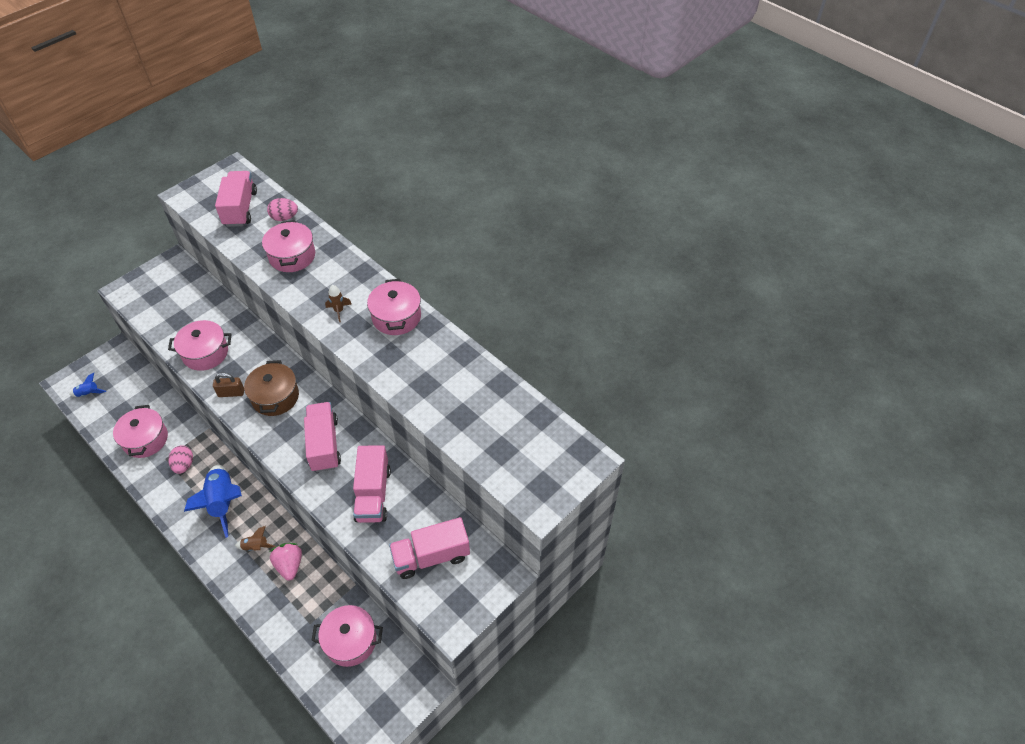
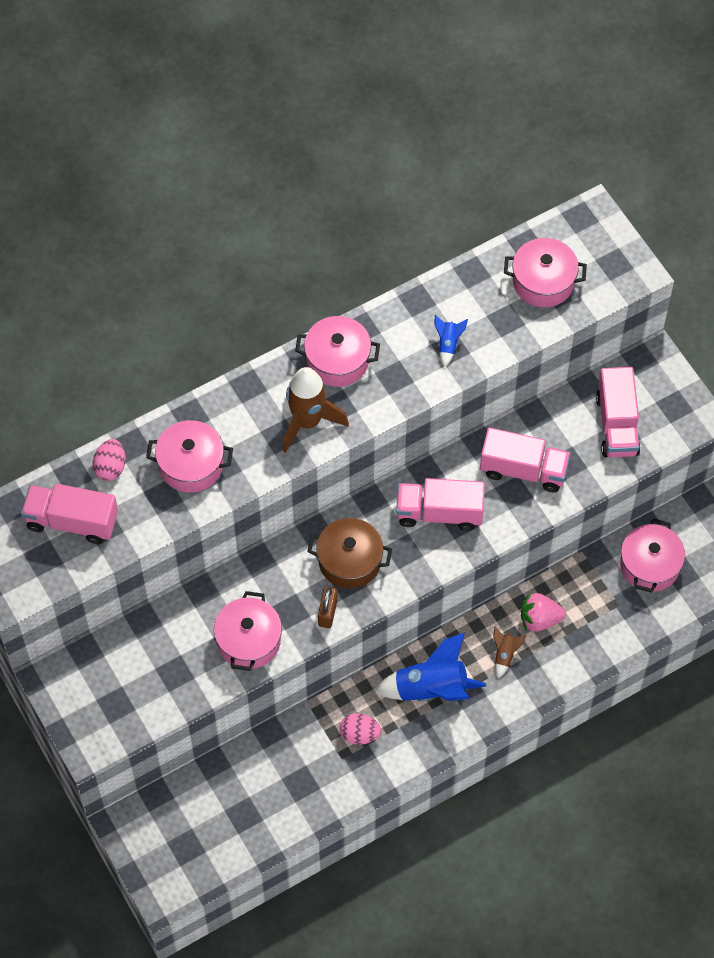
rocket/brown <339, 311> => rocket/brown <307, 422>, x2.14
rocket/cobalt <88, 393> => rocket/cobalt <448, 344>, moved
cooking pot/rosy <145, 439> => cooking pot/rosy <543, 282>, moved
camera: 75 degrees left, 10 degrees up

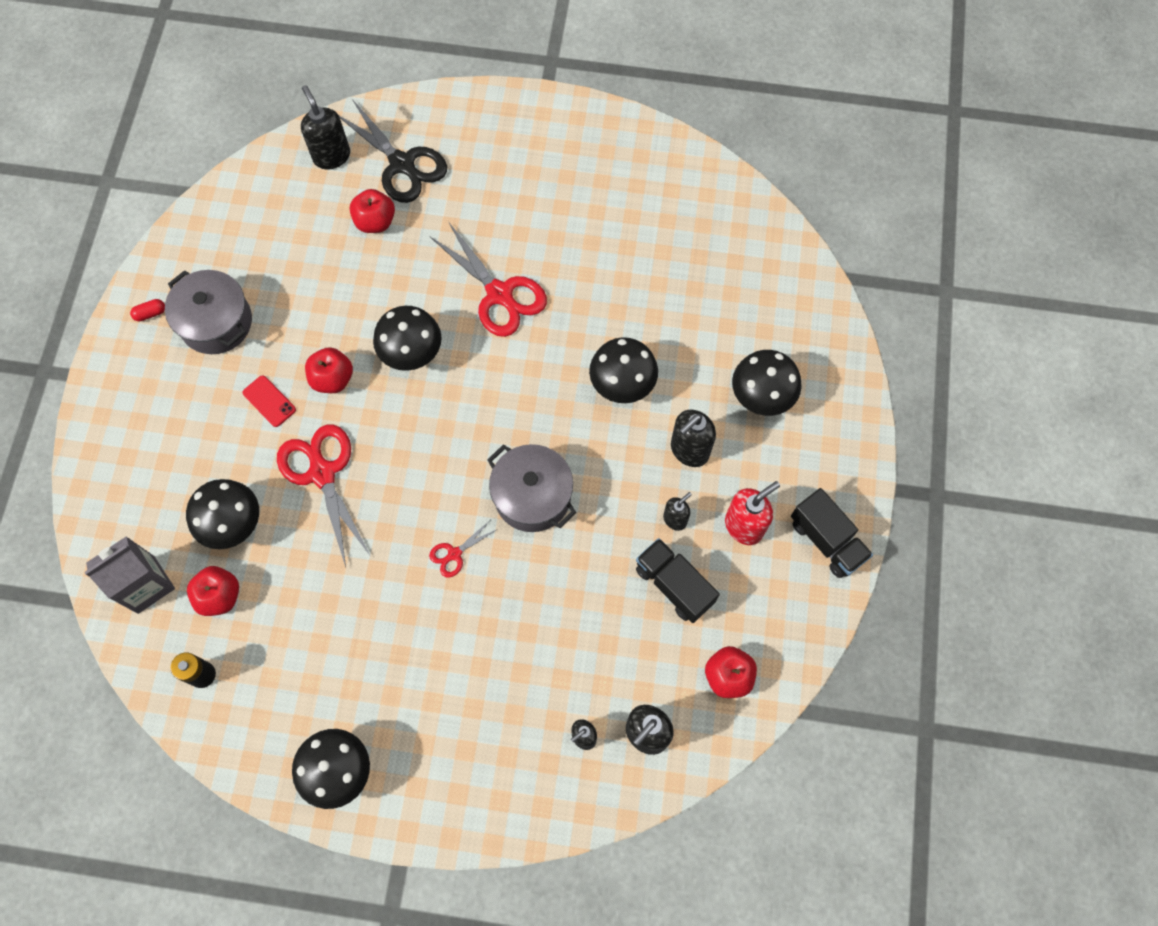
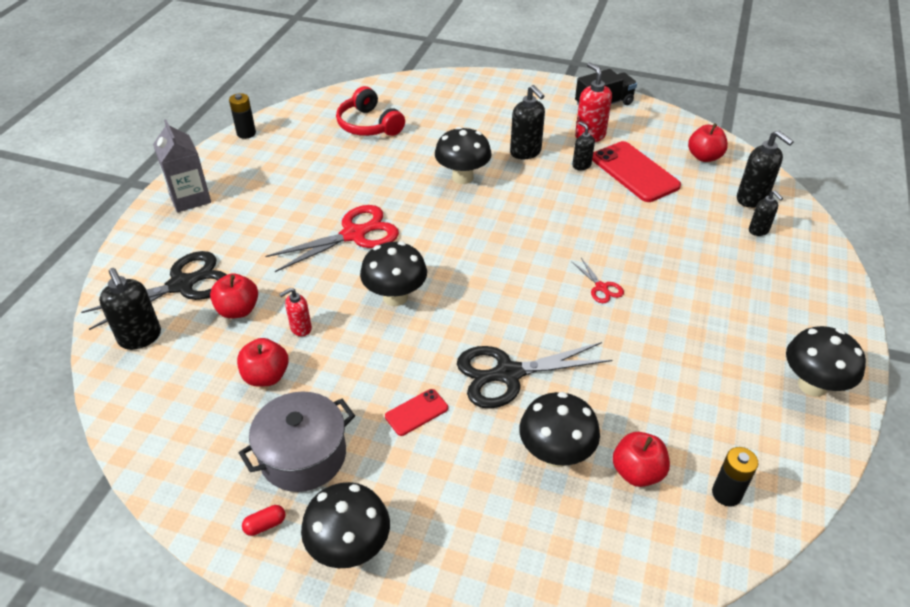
soap dispenser/black <331, 156> => soap dispenser/black <140, 337>, 105 degrees counterclockwise
pill shape/red <150, 313> => pill shape/red <265, 525>, 75 degrees clockwise
toy apple/red <332, 379> => toy apple/red <266, 376>, moved
fungus/black <761, 397> => fungus/black <350, 548>, moved
shears/red <322, 473> => shears/black <508, 374>
cooking pot/ash-grey <532, 496> => nothing
carton/ash-grey <146, 584> => carton/ash-grey <190, 198>, moved
lorry/black <674, 585> => mobile phone/red <634, 172>
nothing => over-ear headphones/red <368, 125>
nothing => battery/black <246, 133>
nothing => soap dispenser/red <300, 328>
camera: 80 degrees left, 25 degrees down

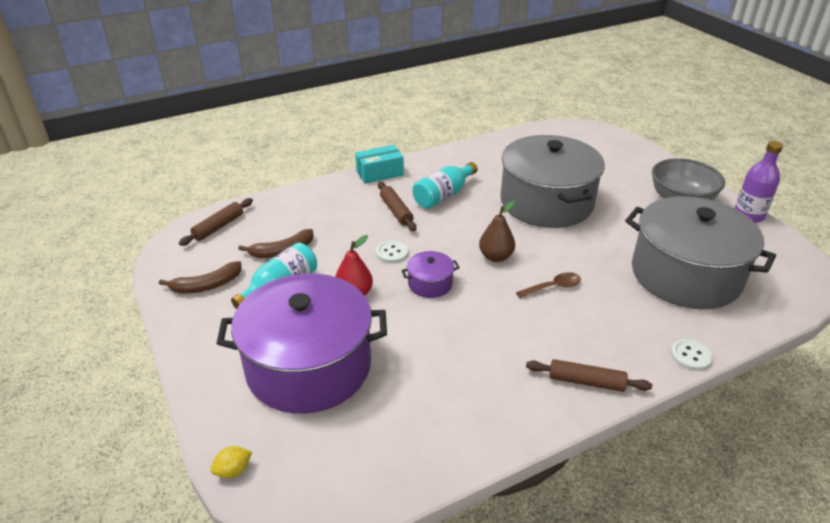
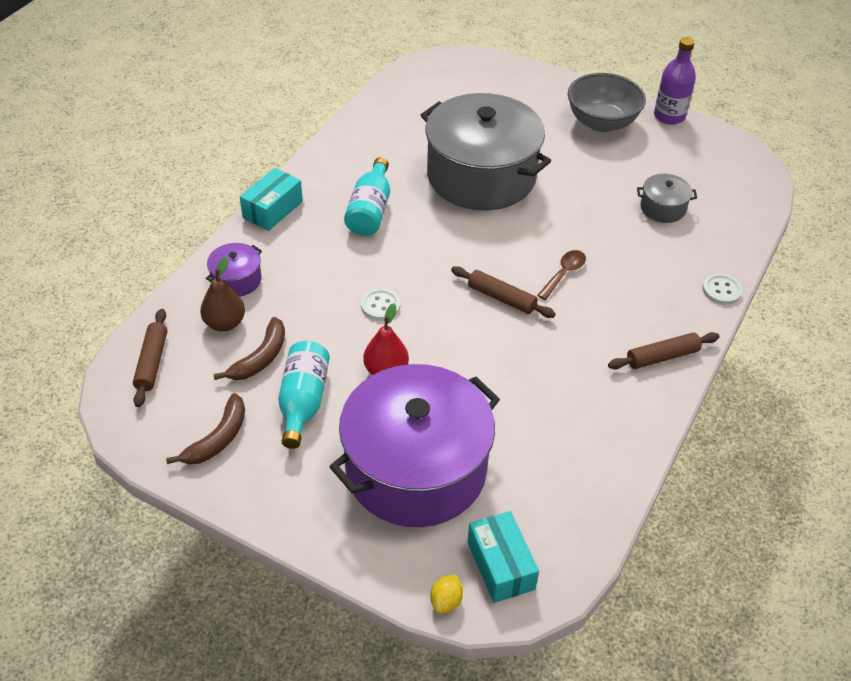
dough roller/brown <396, 211> => dough roller/brown <501, 298>, moved
cooking pot/ash-grey <685, 275> => cooking pot/ash-grey <663, 208>, x0.41
pear fruit/brown <496, 257> => pear fruit/brown <225, 323>, moved
cooking pot/violet <430, 284> => cooking pot/violet <236, 280>, moved
nothing => package/aqua <500, 565>
camera: 35 degrees left, 10 degrees up

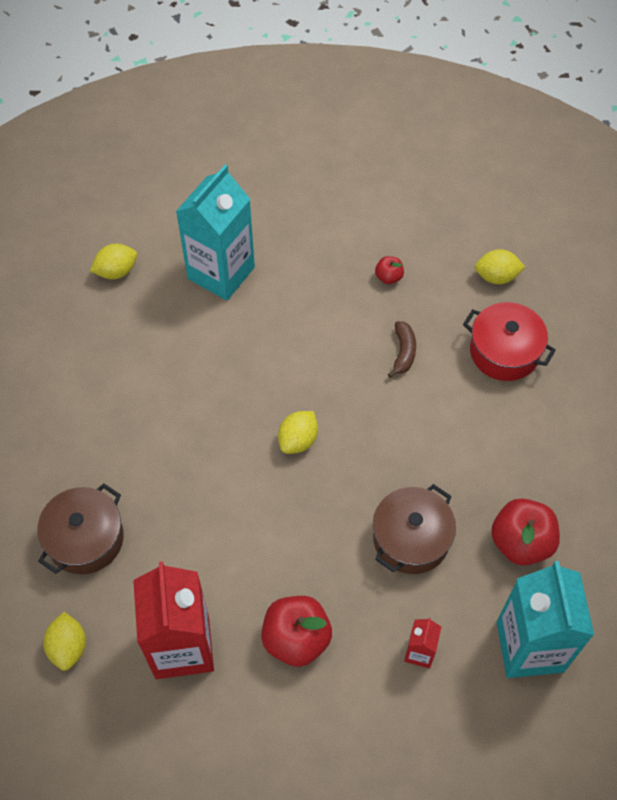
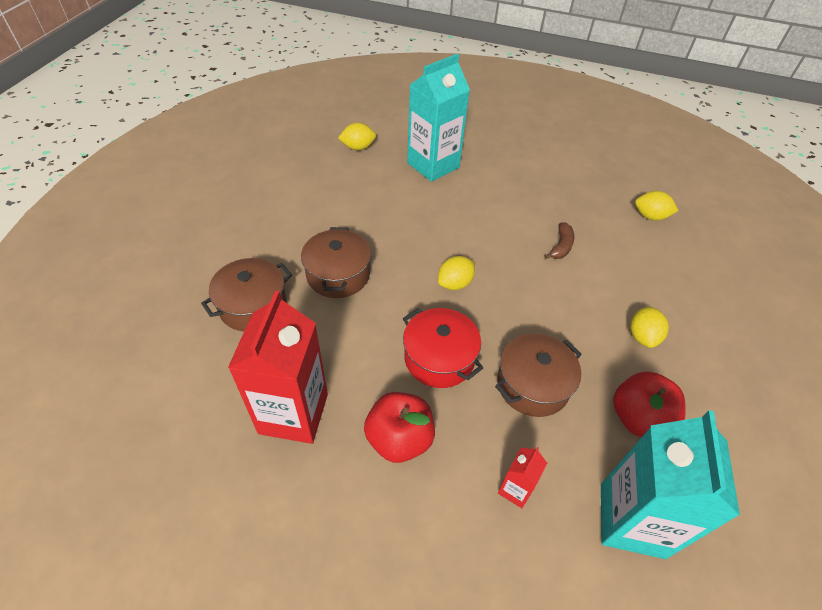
toy apple/red <388, 277> => nothing
cooking pot/red <504, 352> => cooking pot/red <439, 358>, moved
citrus fruit/yellow <68, 647> => citrus fruit/yellow <642, 336>, moved
nothing => cooking pot/brown <338, 275>
camera: 15 degrees right, 10 degrees down

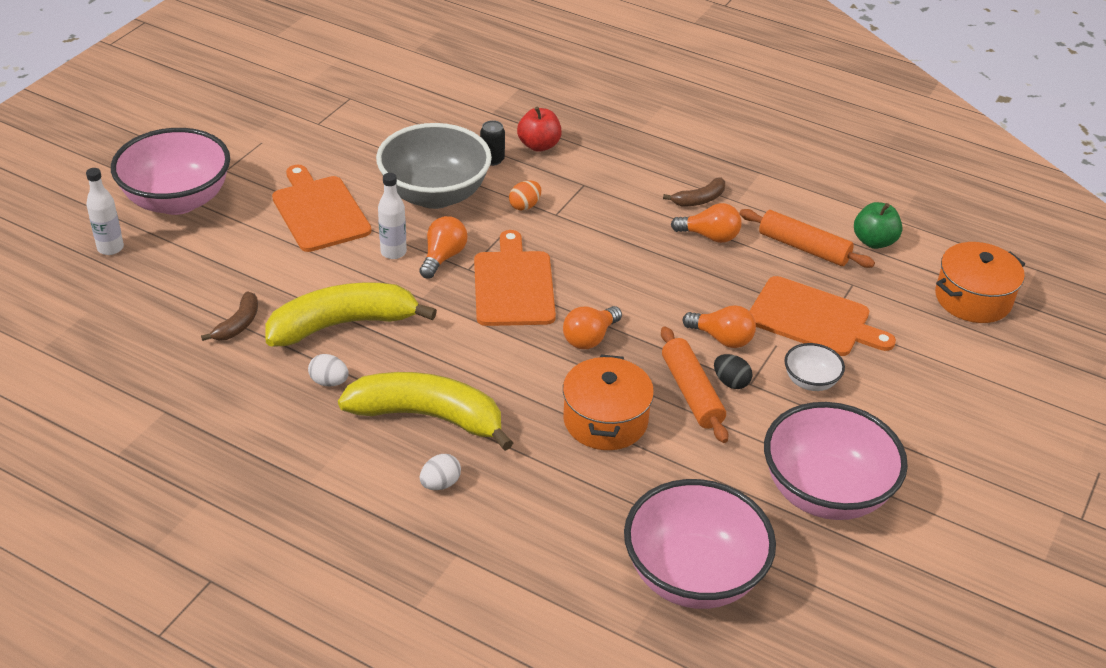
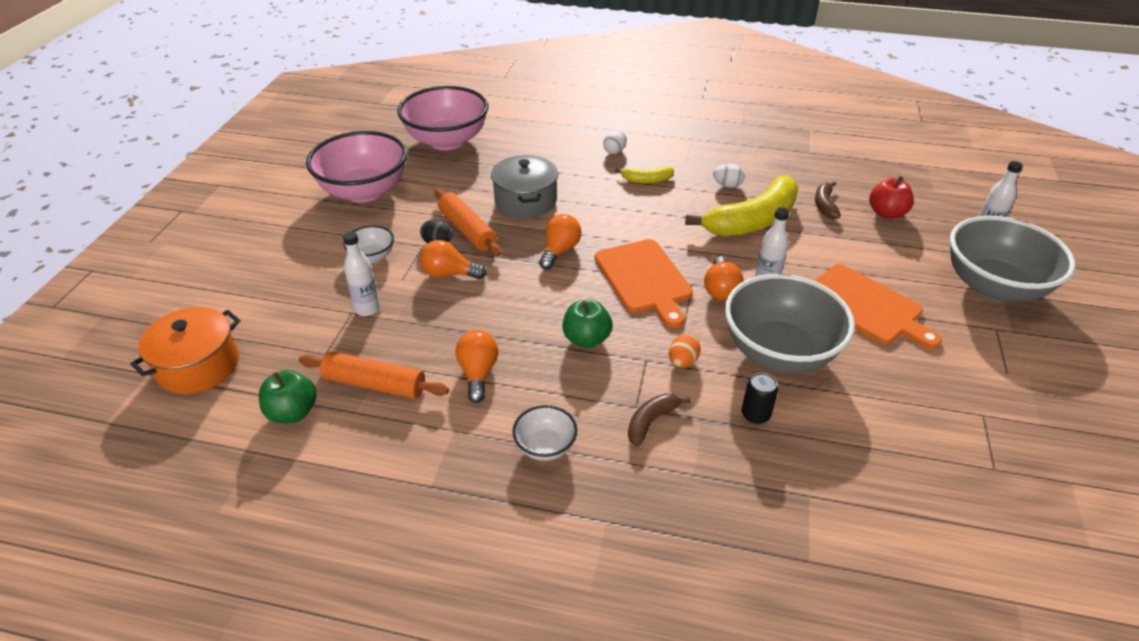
toy apple/red <539, 145> => toy apple/red <886, 213>, moved
deep dish/rosy <177, 200> => deep dish/ash-grey <993, 287>
banana/brown <699, 200> => banana/brown <651, 421>, moved
light bulb/bright orange <710, 236> => light bulb/bright orange <478, 373>, 90 degrees clockwise
bread board/bright orange <813, 318> => bottle/white <367, 309>
cooking pot/bright orange <605, 420> => cooking pot/ash-grey <525, 201>
banana/yellow <428, 416> => banana/yellow <646, 180>, x0.47
nothing => toy apple/leaf-green <586, 339>
nothing => deep dish/white <545, 446>
camera: 165 degrees right, 0 degrees up

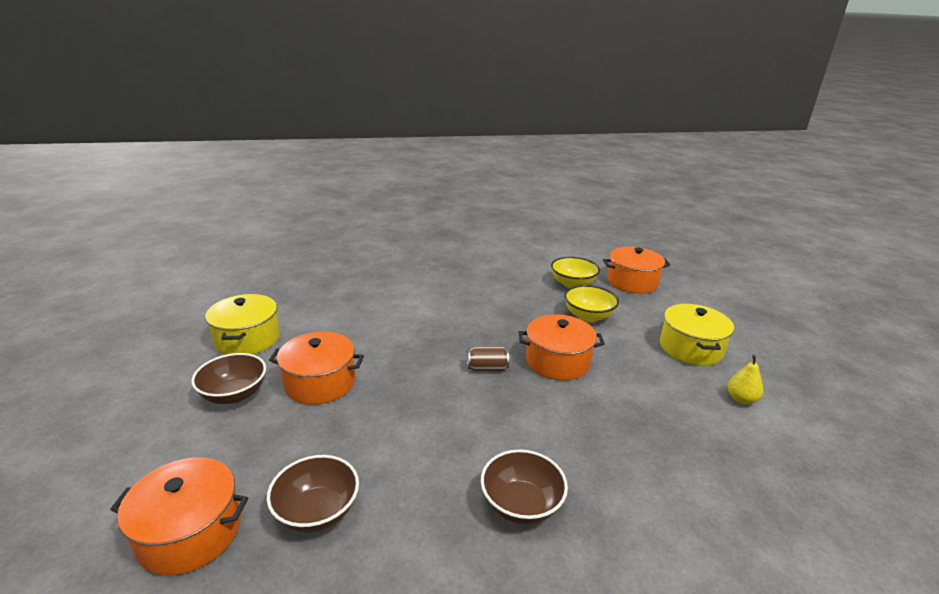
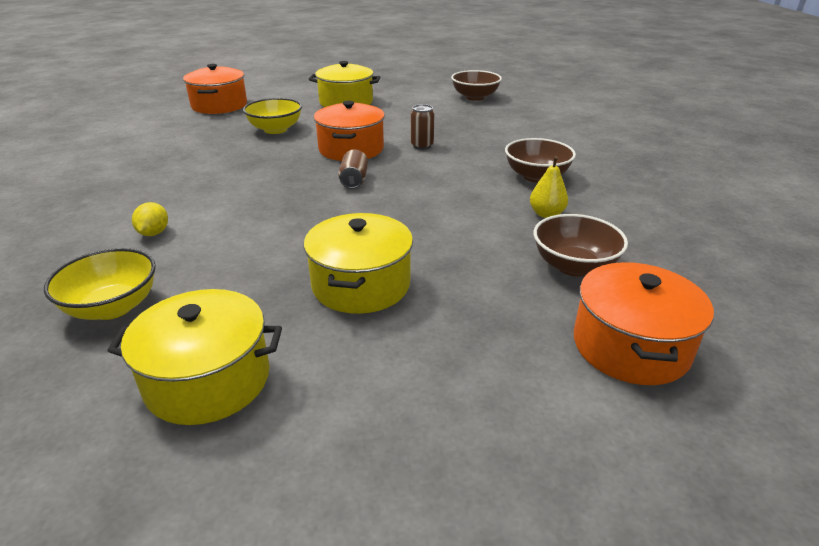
deep dish/yellow <572, 284> => deep dish/yellow <113, 307>, moved
cooking pot/bright orange <320, 383> => cooking pot/yellow <361, 285>
deep dish/brown <234, 394> => deep dish/brown <475, 97>, moved
pear fruit/yellow <741, 399> => pear fruit/yellow <546, 214>, moved
nothing => tin/brown <422, 146>
nothing => citrus fruit/yellow <154, 233>
camera: 85 degrees left, 5 degrees up

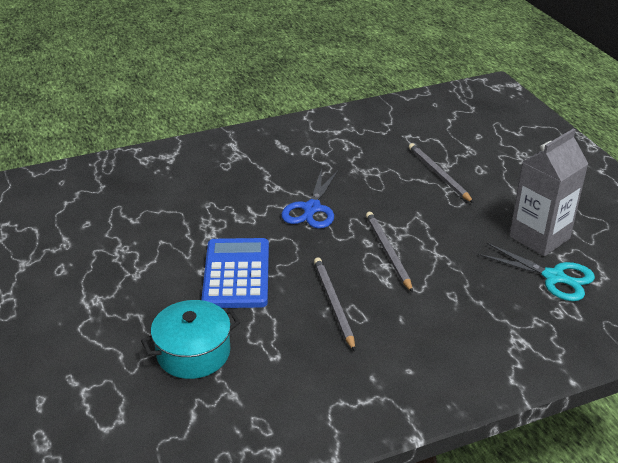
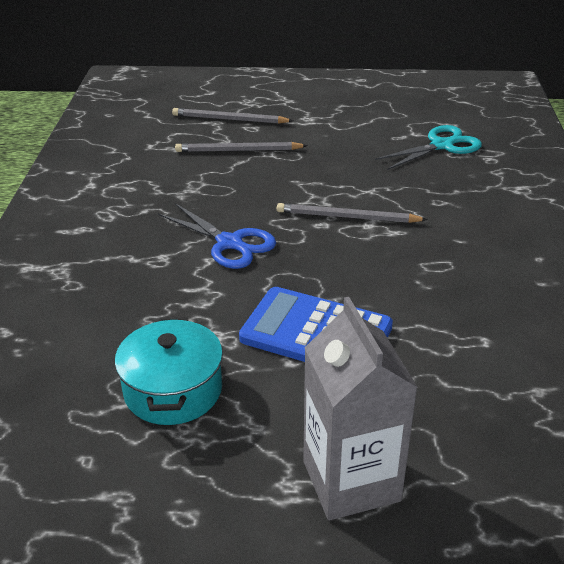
carton/ash-grey <539, 237> => carton/ash-grey <351, 481>, moved
pencil/ash-grey <333, 303> => pencil/ash-grey <229, 119>, moved
cooking pot/aqua <193, 353> => cooking pot/aqua <173, 390>, moved
camera: 65 degrees left, 0 degrees up

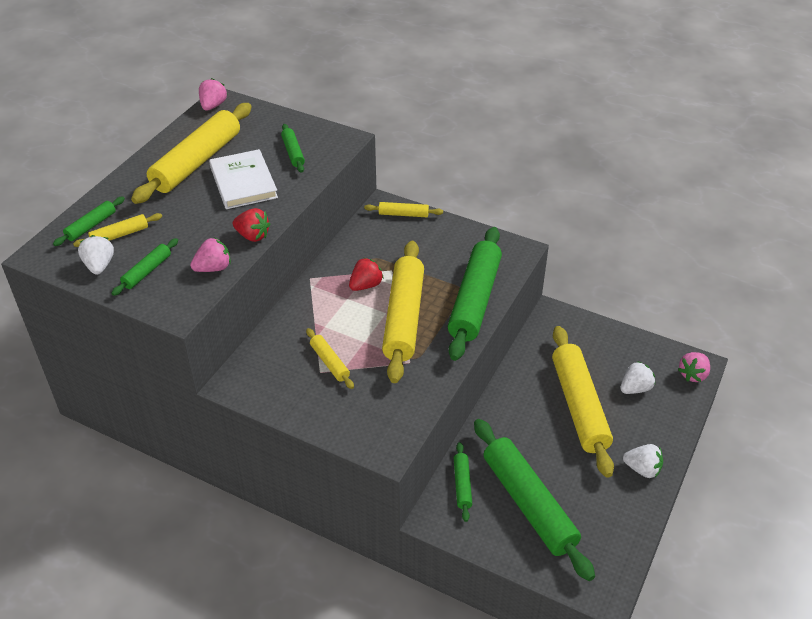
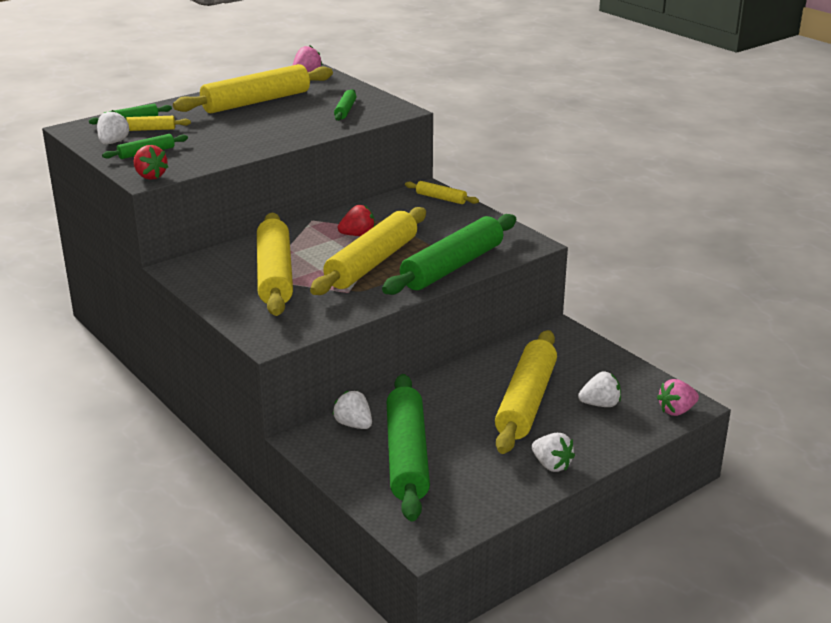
hardcover/white <243, 182> => nothing
toy strawberry/red <252, 236> => toy strawberry/red <150, 176>, moved
toy strawberry/rosy <213, 268> => nothing
dough roller/yellow <330, 362> => dough roller/yellow <275, 275>, x2.19
dough roller/leaf-green <462, 485> => toy strawberry/white <354, 424>
camera: 25 degrees right, 15 degrees down

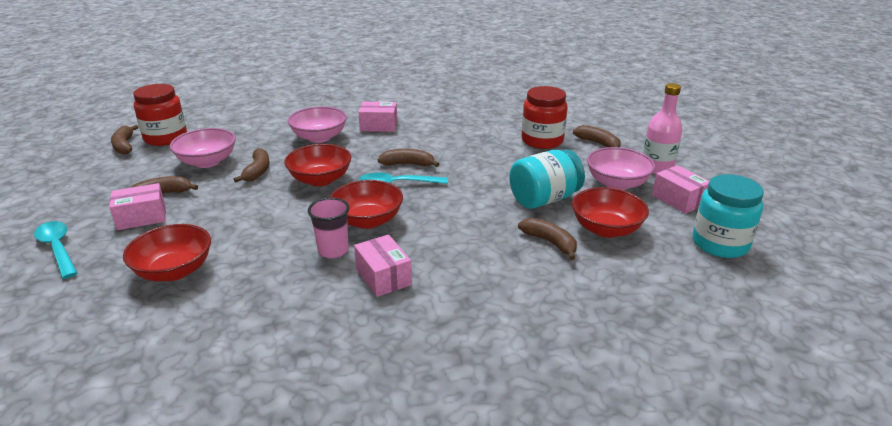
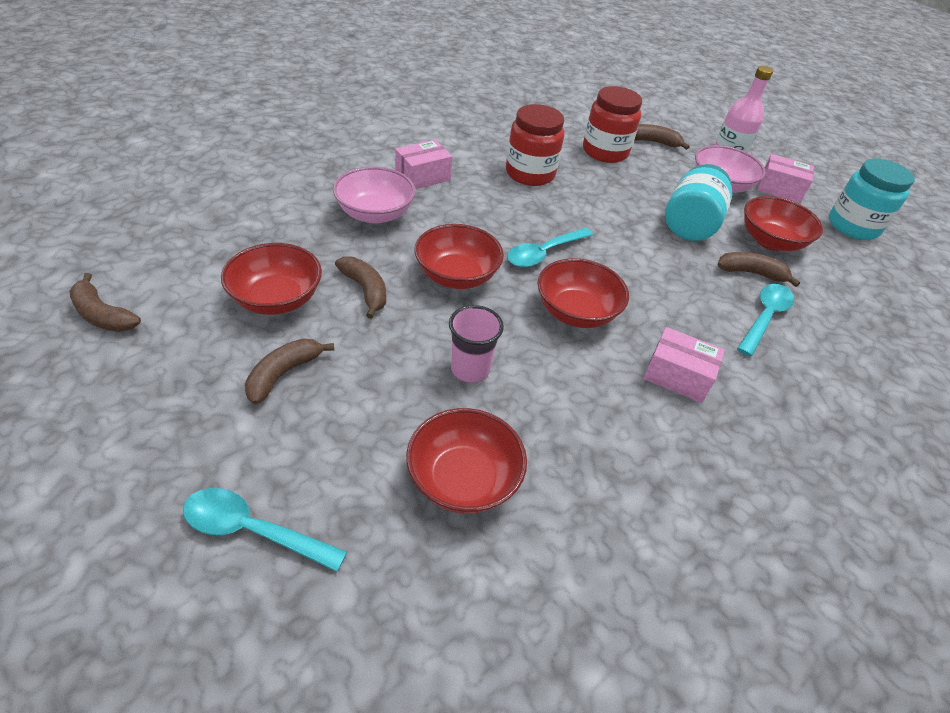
jam jar/red <166, 138> => jam jar/red <530, 174>, moved
deep dish/rosy <207, 162> => deep dish/red <277, 299>
banana/brown <408, 164> => nothing
package/rosy <142, 217> => nothing
beaker/rosy <333, 251> => beaker/rosy <470, 369>, moved
nothing => tablespoon/aqua <764, 317>
camera: 40 degrees left, 15 degrees up

